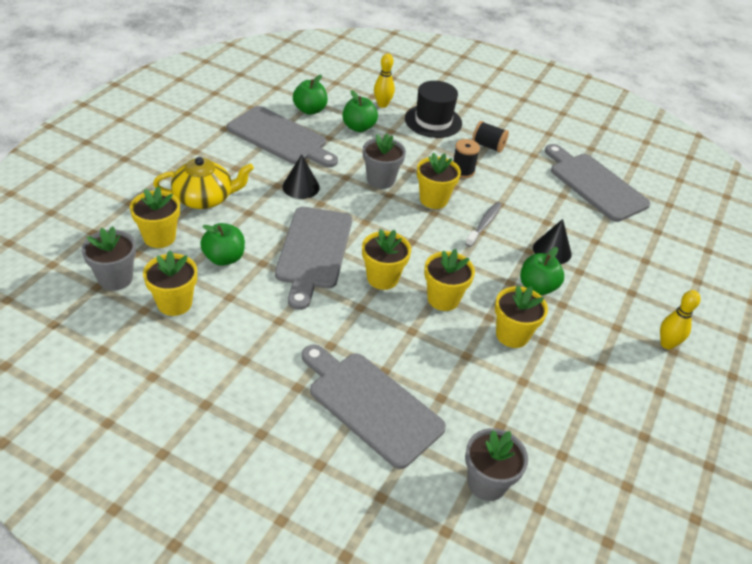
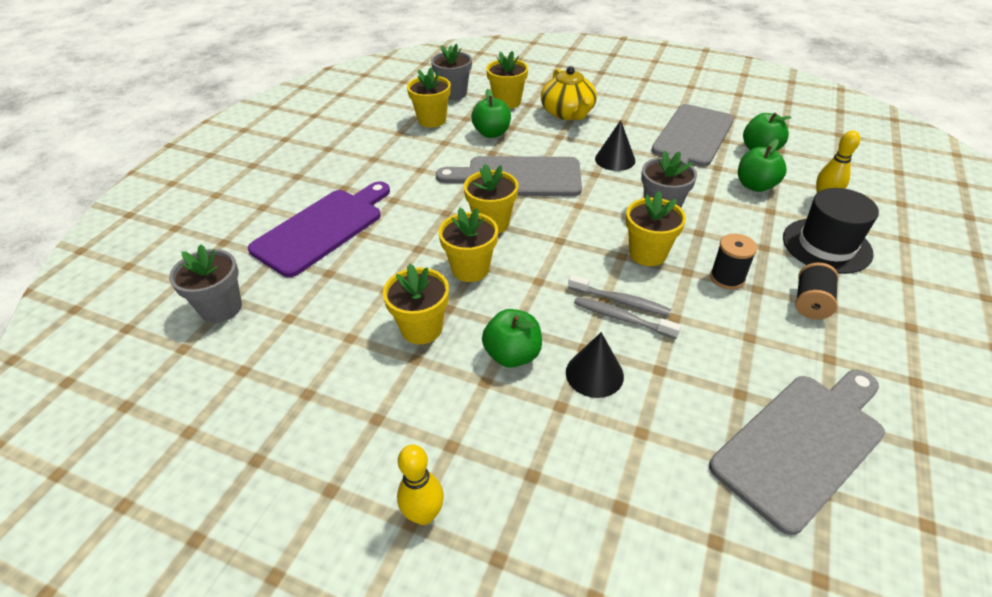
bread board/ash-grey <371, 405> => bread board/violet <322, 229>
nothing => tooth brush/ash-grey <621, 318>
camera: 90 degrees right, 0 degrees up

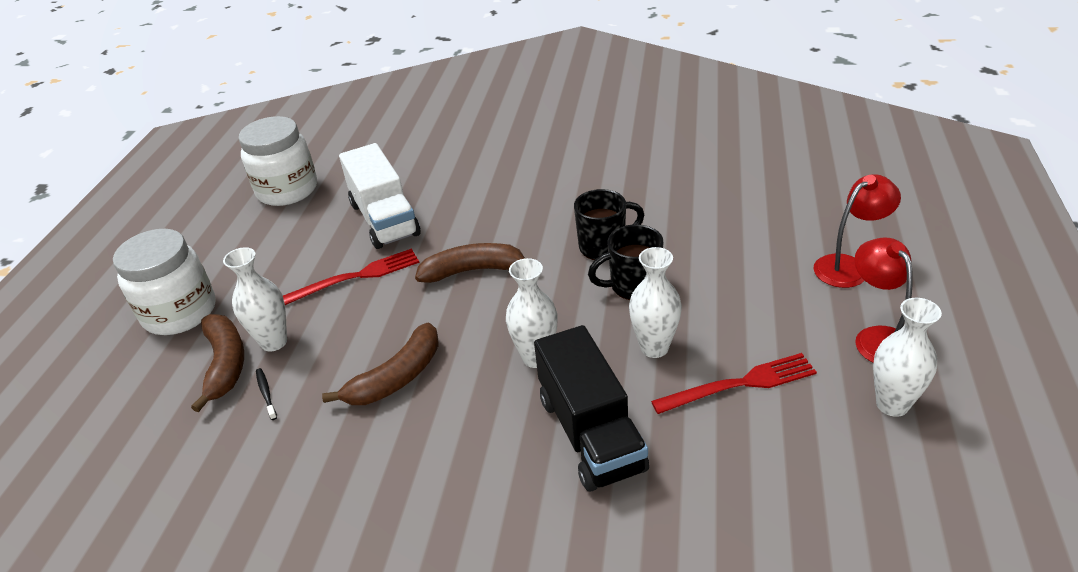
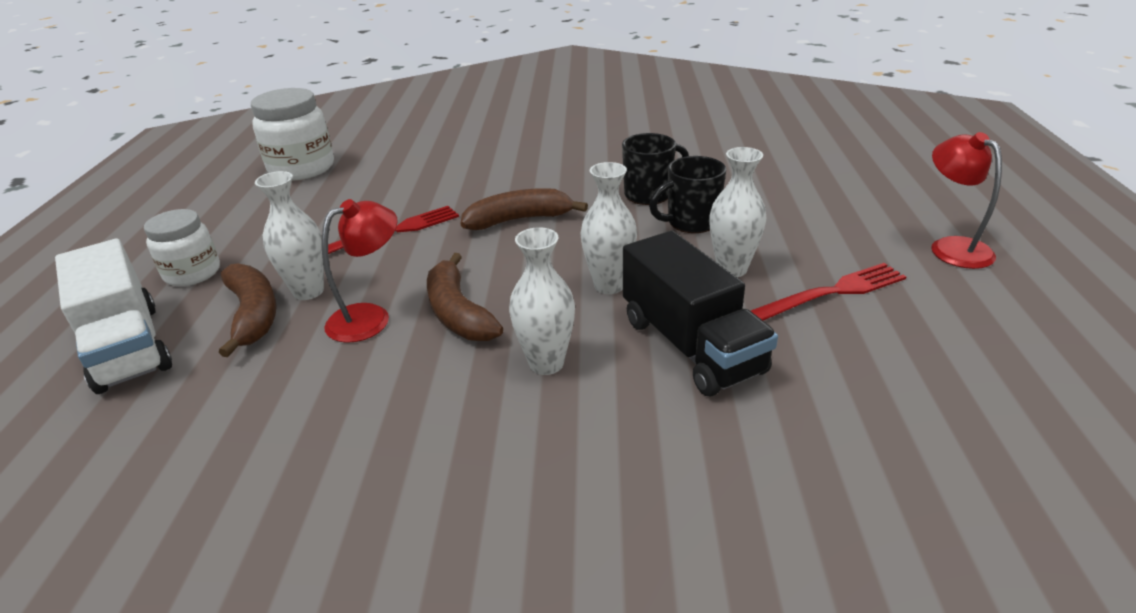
lorry/white <384, 219> => lorry/white <127, 347>, moved
reading lamp/red <848, 266> => reading lamp/red <370, 317>, moved
jam jar/white <180, 313> => jam jar/white <192, 273>, x0.65
flower vase/white <892, 404> => flower vase/white <546, 363>, moved
banana/brown <397, 377> => banana/brown <458, 313>, 120 degrees clockwise
tooth brush/black <266, 393> => nothing
camera: 10 degrees left, 5 degrees down

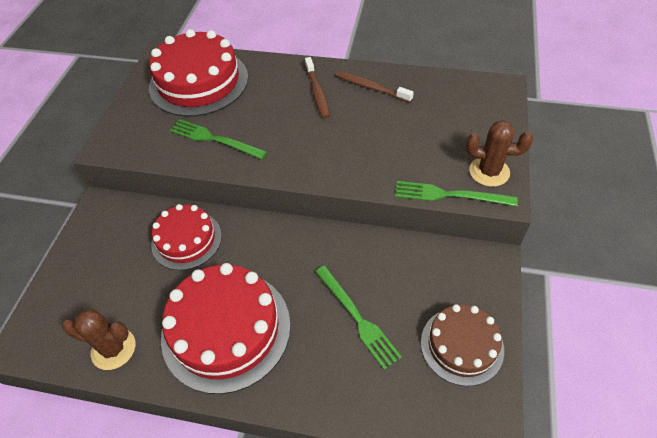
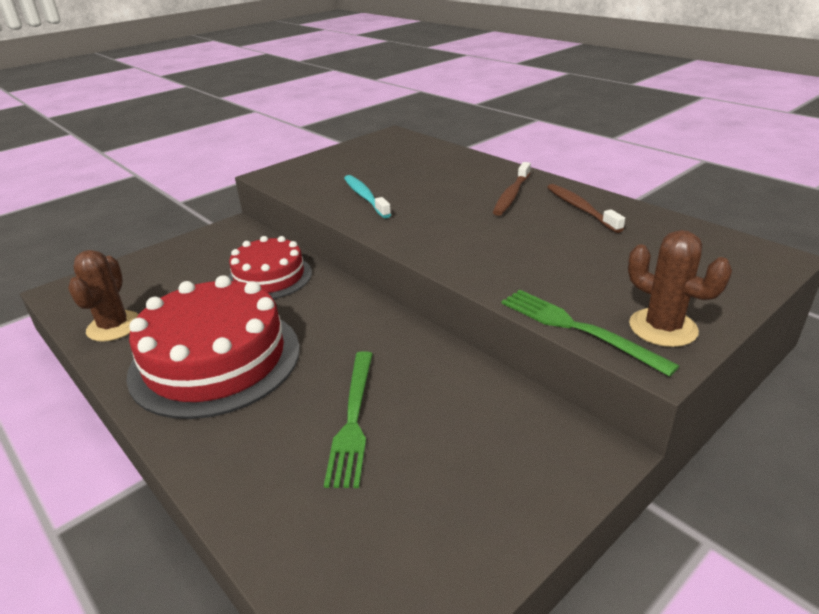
gateau/red <199, 82> => nothing
table fork/leaf-green <214, 139> => tooth brush/aqua <365, 197>
gateau/brown <462, 345> => nothing
cactus/brown <113, 349> => cactus/brown <114, 326>, 45 degrees clockwise
camera: 35 degrees right, 20 degrees down

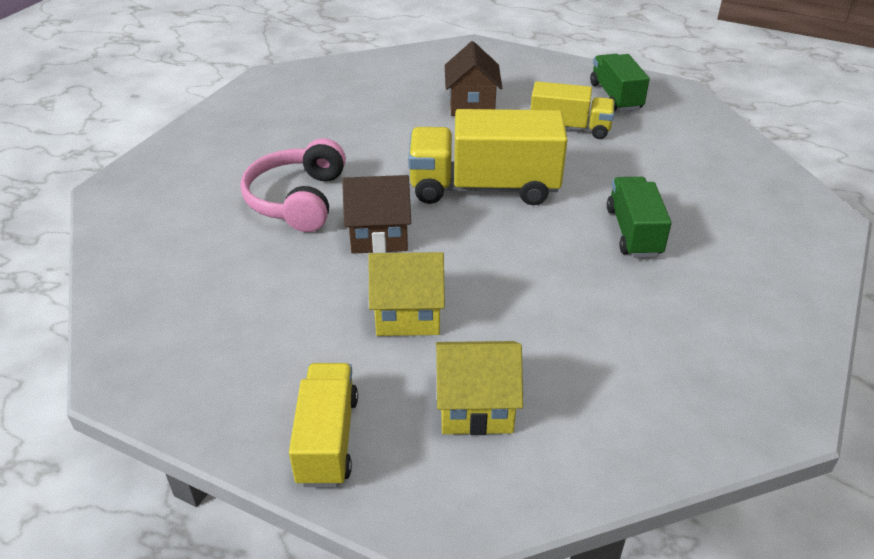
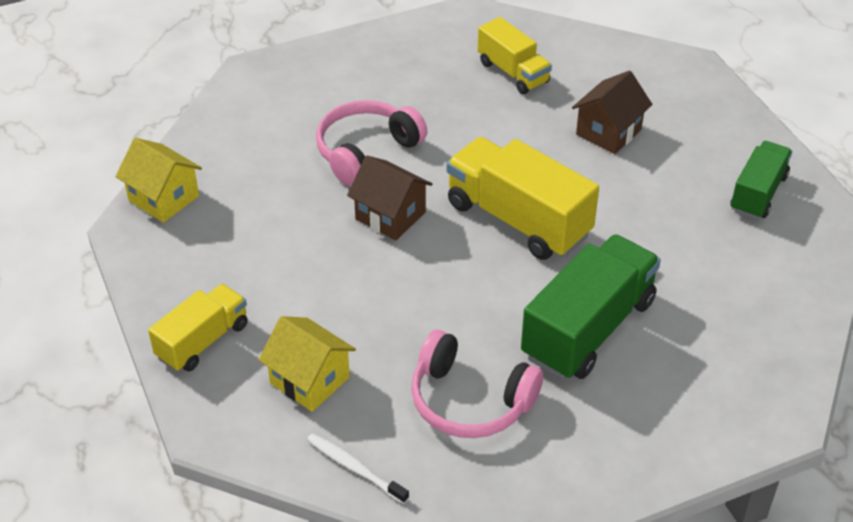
lorry/yellow <569, 128> => lorry/yellow <513, 72>, moved
lorry/leaf-green <633, 232> => lorry/leaf-green <588, 329>, x1.65
house/yellow <408, 314> => house/yellow <164, 198>, moved
nothing => over-ear headphones/rosy <470, 401>
nothing => tooth brush/white <354, 468>
camera: 40 degrees right, 5 degrees up

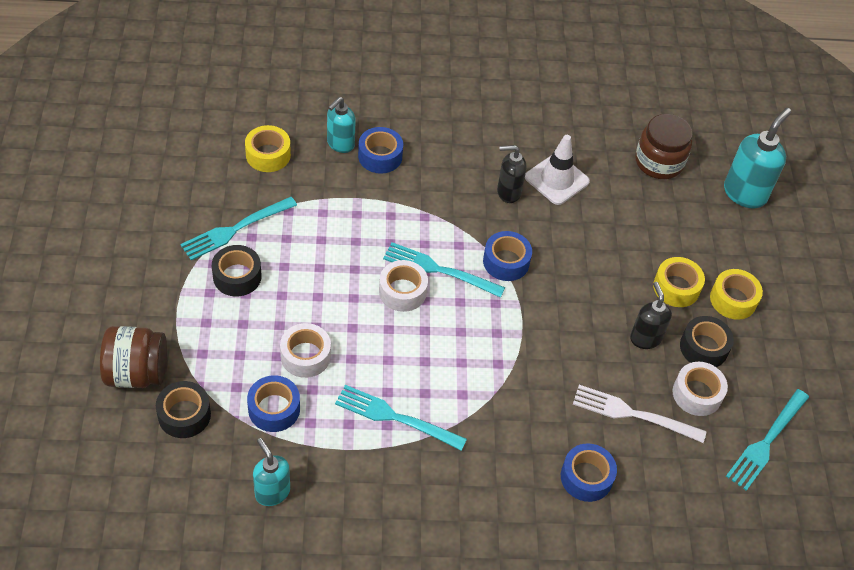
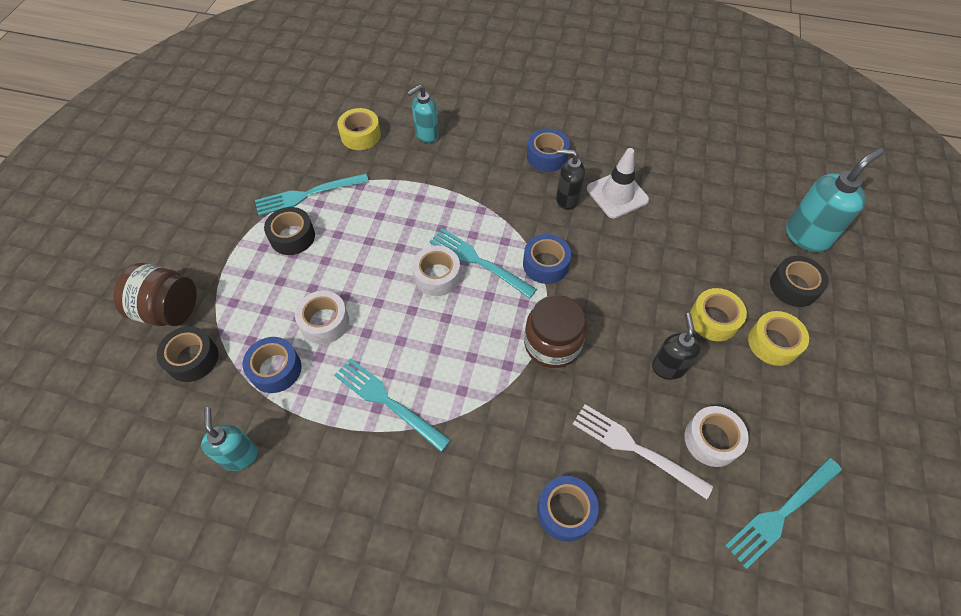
jam jar/brown <659, 162> => jam jar/brown <552, 344>, moved
tape/cobalt <380, 156> => tape/cobalt <547, 156>, moved
tape/black <703, 347> => tape/black <793, 286>, moved
camera: 20 degrees right, 5 degrees up

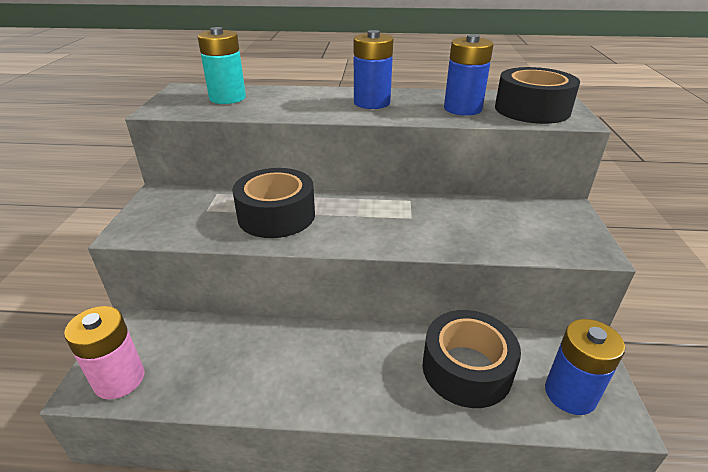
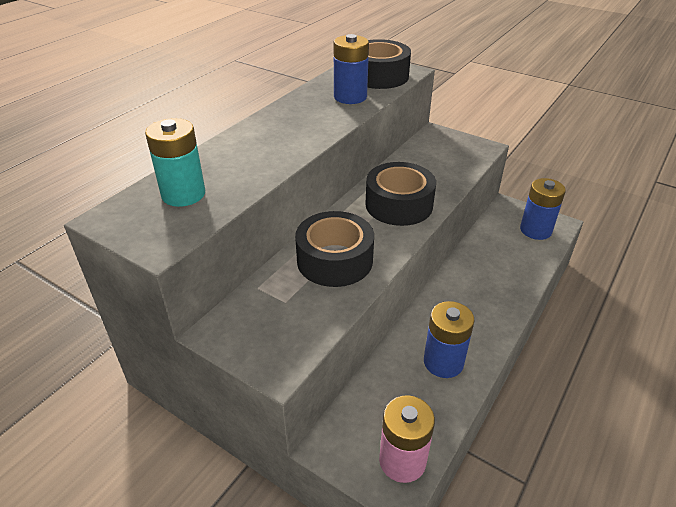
battery/cobalt <372, 103> => battery/cobalt <443, 362>, moved
tape/black <466, 369> => tape/black <399, 205>, moved
camera: 60 degrees left, 5 degrees up

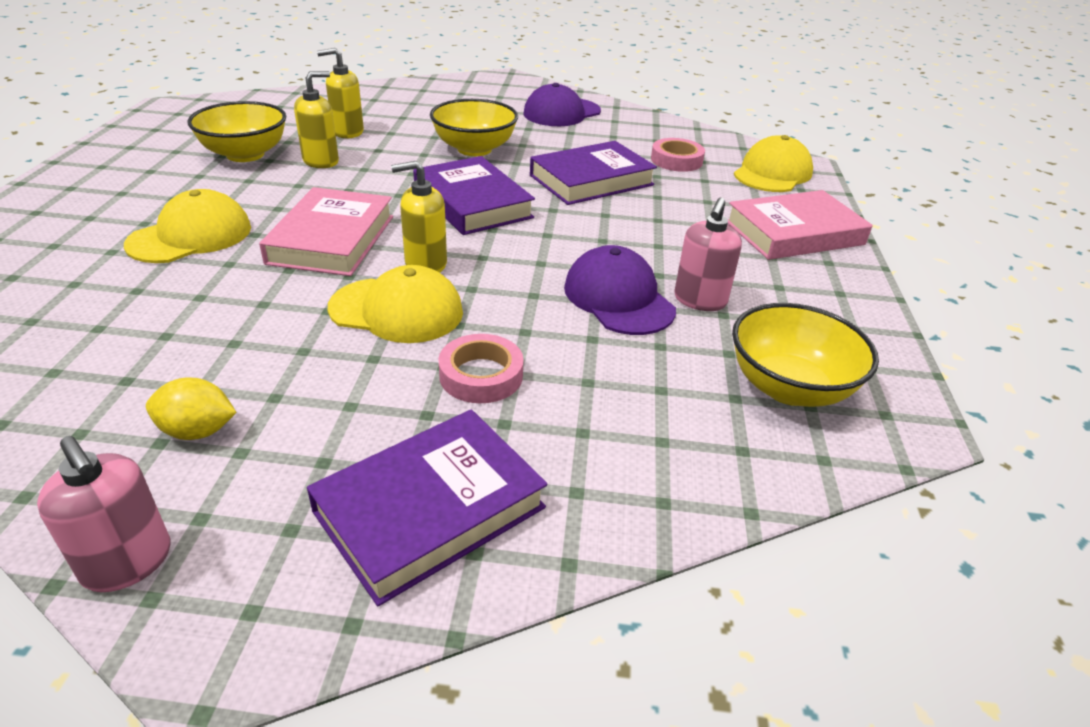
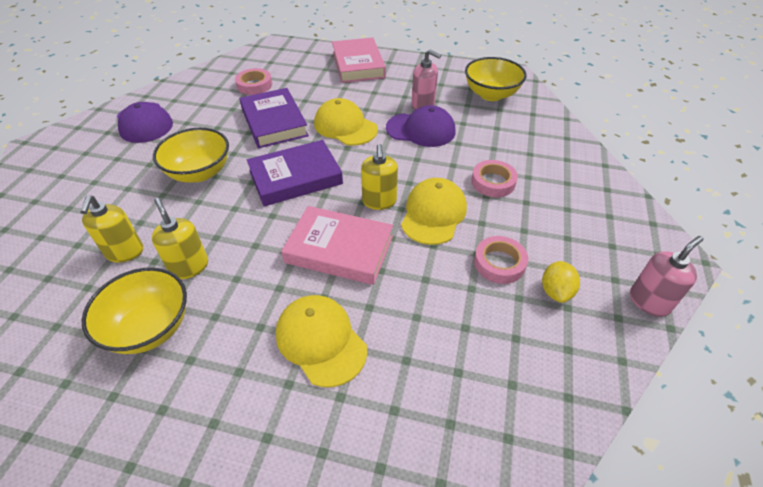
baseball cap/yellow <772, 173> => baseball cap/yellow <345, 126>, moved
baseball cap/violet <618, 298> => baseball cap/violet <421, 130>, 150 degrees counterclockwise
hardcover/violet <430, 509> => nothing
nothing => tape/rosy <499, 263>
camera: 80 degrees left, 10 degrees up

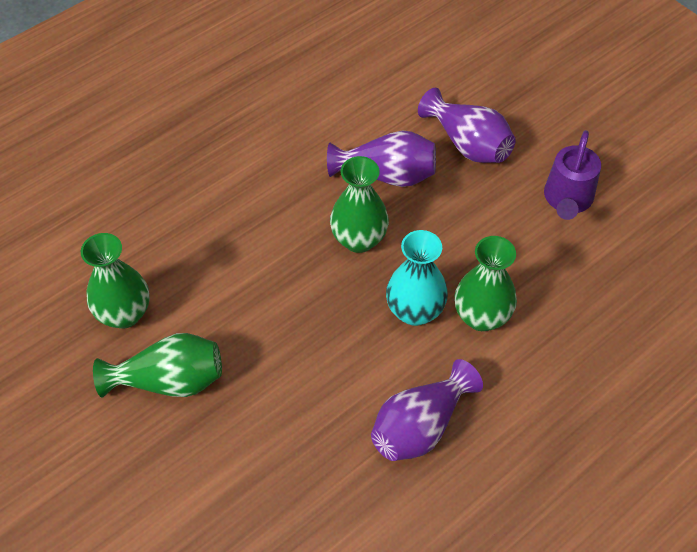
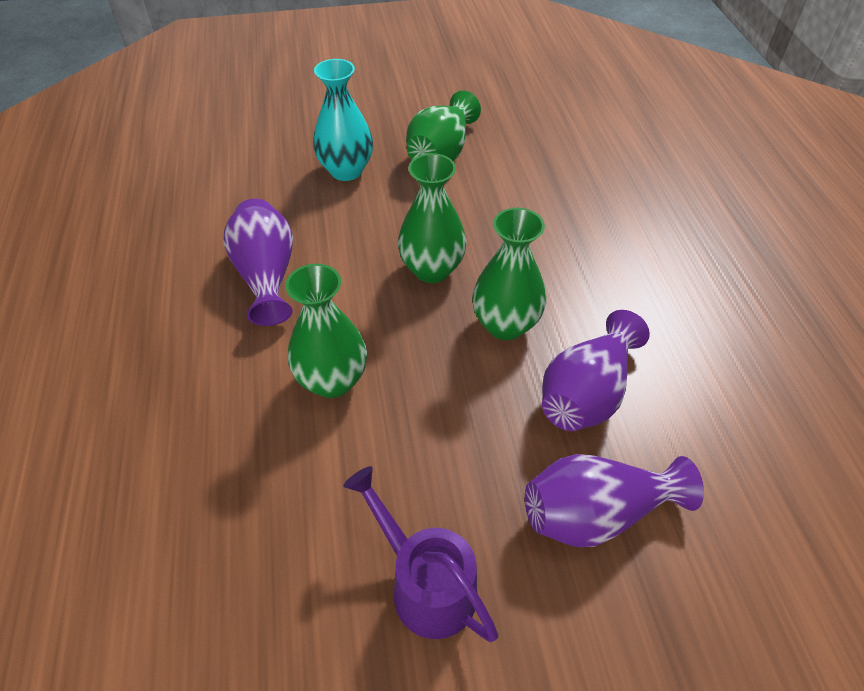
flower vase/aqua <414, 311> => flower vase/aqua <346, 170>, moved
flower vase/leaf-green <124, 314> => flower vase/leaf-green <432, 269>, moved
camera: 120 degrees right, 5 degrees down

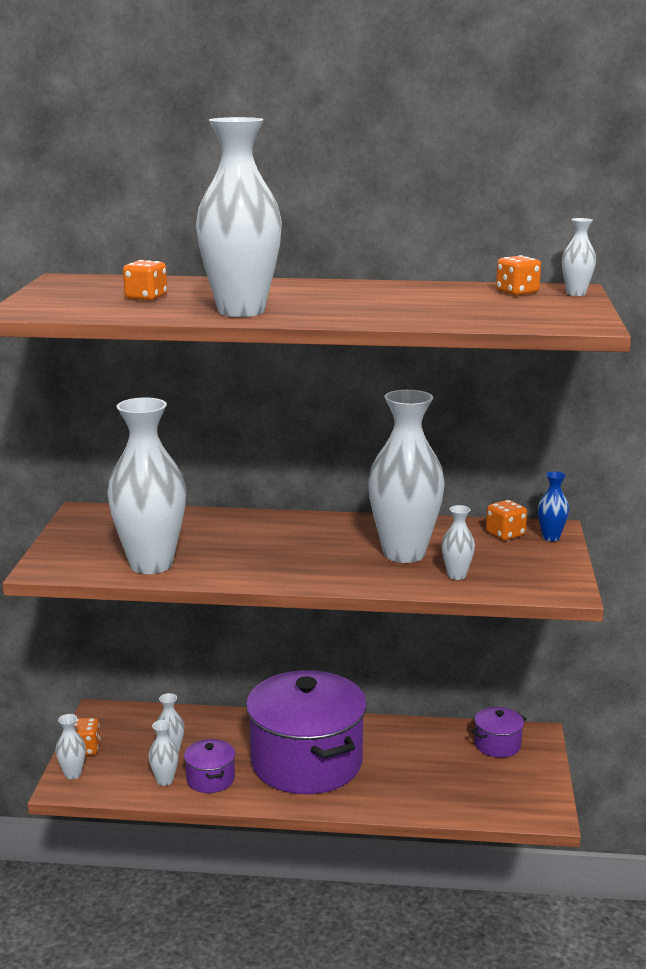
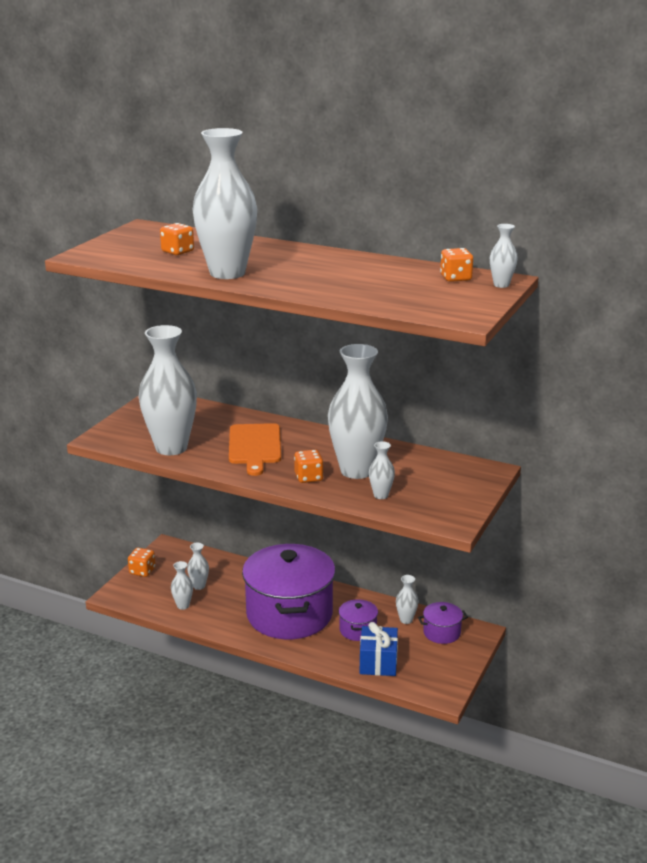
flower vase/cobalt <551, 537> => nothing
game die/bright orange <505, 534> => game die/bright orange <308, 477>, moved
flower vase/white <73, 774> => flower vase/white <406, 620>, moved
cooking pot/violet <210, 779> => cooking pot/violet <358, 630>, moved
nothing => bread board/bright orange <255, 446>
nothing => wrapped gift/cobalt <378, 663>
camera: 20 degrees right, 5 degrees up

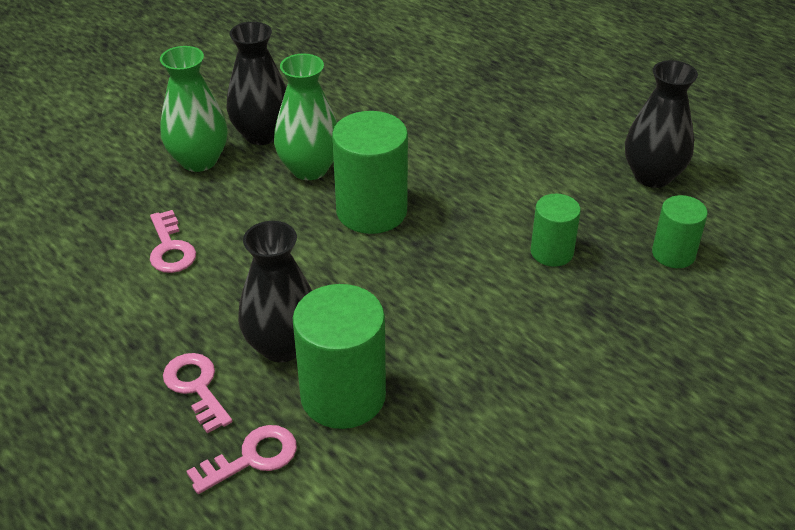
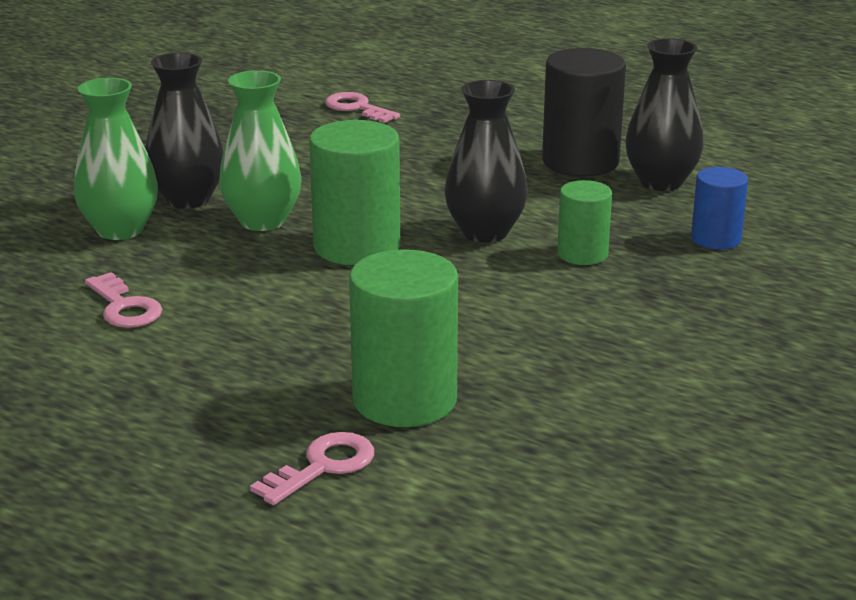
solid cylinder/leaf-green <673, 254> => solid cylinder/cobalt <716, 239>
flower vase/black <282, 346> => flower vase/black <485, 232>, moved
door key/rosy <196, 387> => door key/rosy <357, 108>, moved
nothing => solid cylinder/black <580, 161>
camera: 15 degrees left, 15 degrees down

